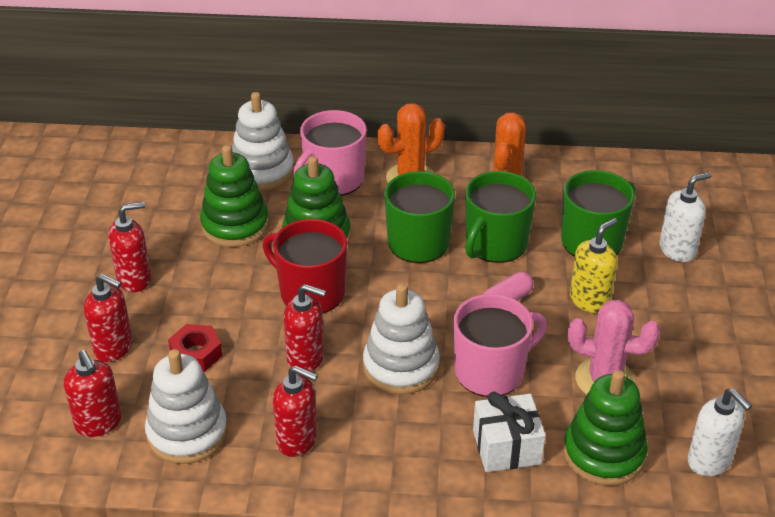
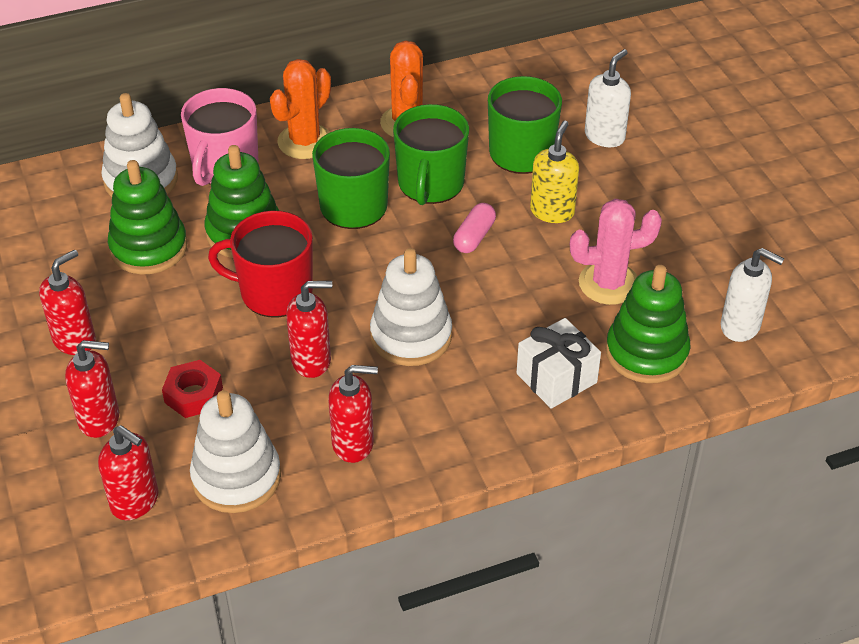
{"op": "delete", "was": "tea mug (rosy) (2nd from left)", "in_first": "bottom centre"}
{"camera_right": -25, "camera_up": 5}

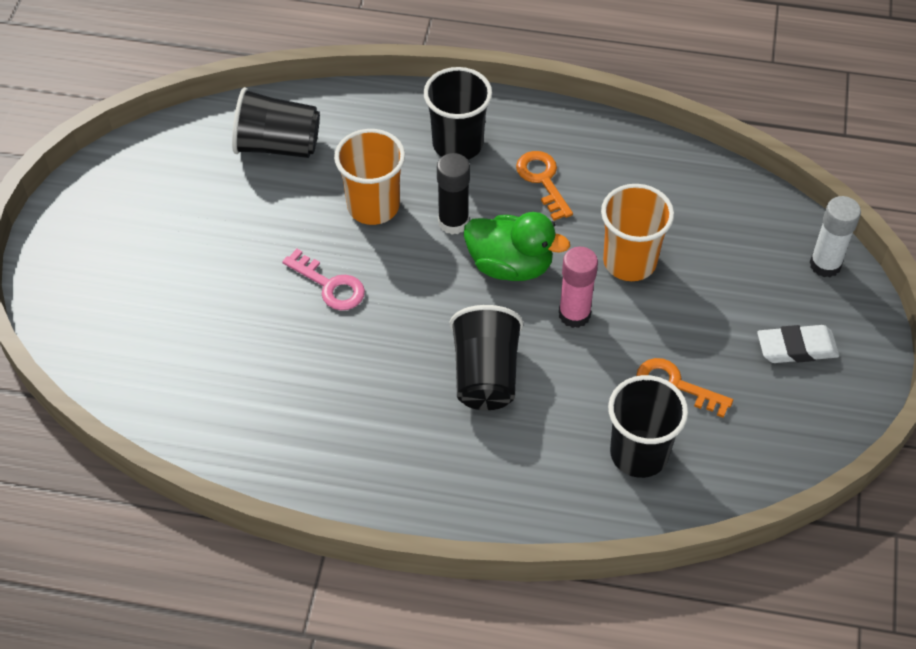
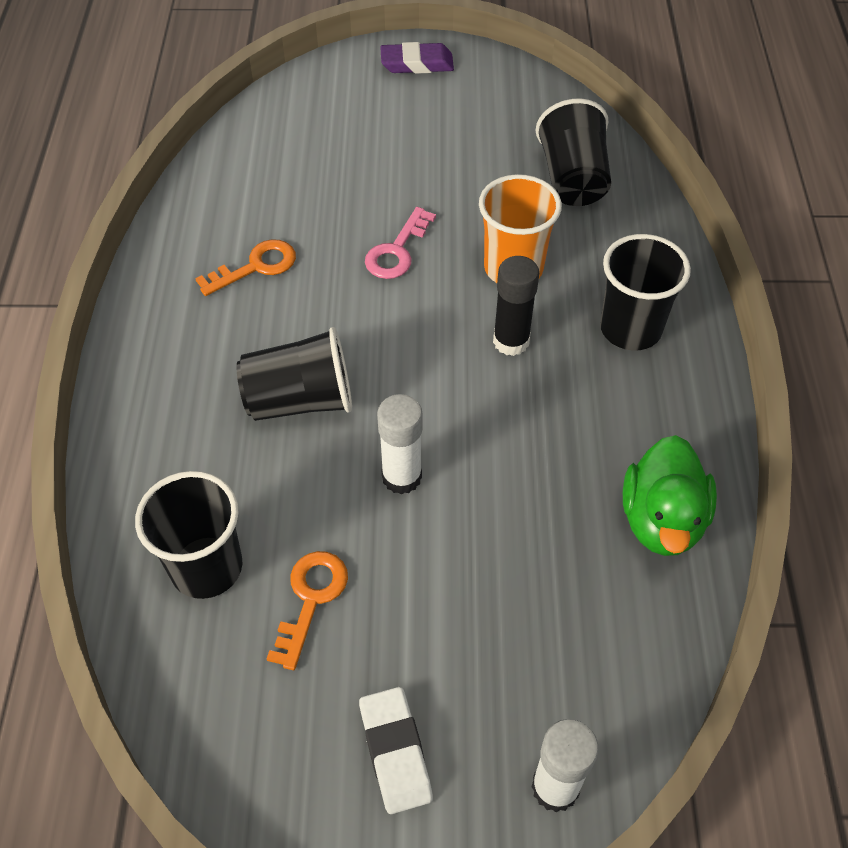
{"op": "move", "was": "key (orange) (1st from left)", "in_first": "top centre", "in_second": "top left"}
{"op": "recolor", "was": "stick of glue (rosy)", "now": "stick of glue (white) (1st from left)", "in_first": "centre", "in_second": "centre"}
{"op": "insert", "now": "gum eraser (violet)", "in_second": "top centre"}
{"op": "move", "was": "rubber duck (green)", "in_first": "centre", "in_second": "middle right"}
{"op": "delete", "was": "beaker (orange) (2nd from left)", "in_first": "middle right"}
{"camera_right": 80, "camera_up": 0}

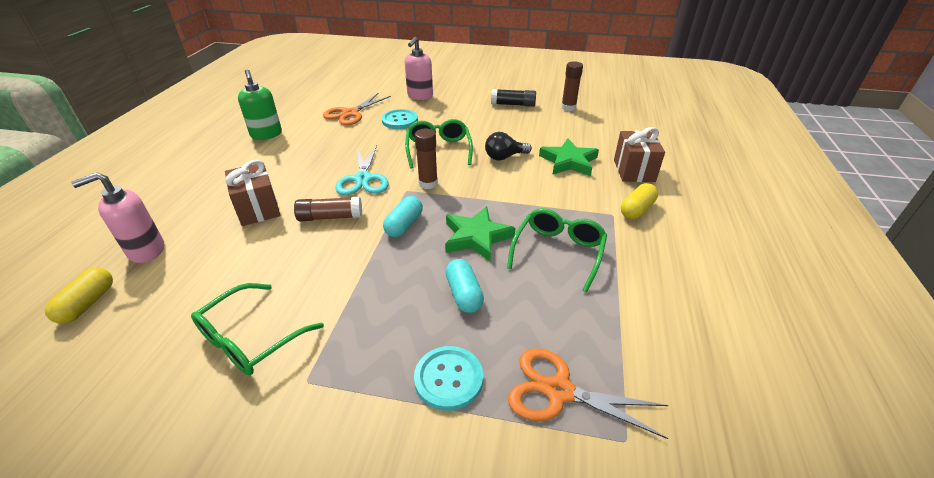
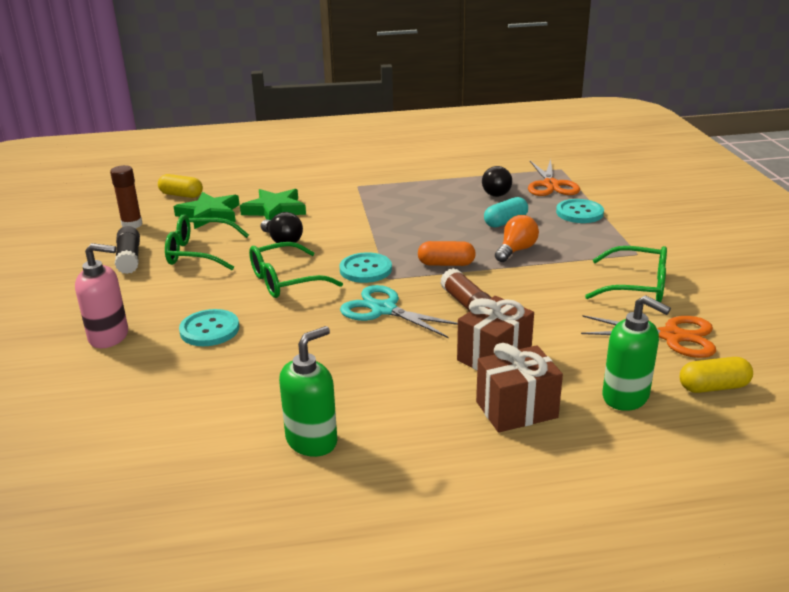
{"op": "move", "was": "pill (bright yellow) (2nd from left in the first image)", "now": "pill (bright yellow) (1st from left)", "in_first": "middle right", "in_second": "top left"}
{"op": "move", "was": "spectacles (green) (3rd from left in the first image)", "now": "spectacles (green) (1st from left)", "in_first": "centre", "in_second": "middle left"}
{"op": "move", "was": "star (green) (1st from left)", "in_first": "centre", "in_second": "middle left"}
{"op": "replace", "was": "stick of glue (dark brown) (2nd from left)", "now": "shirt button (aqua) (2nd from left)", "in_first": "top centre", "in_second": "centre"}
{"op": "rotate", "was": "scissors (aqua)", "in_first": "centre", "in_second": "centre", "clockwise": -120}
{"op": "recolor", "was": "pill (aqua) (1st from left)", "now": "pill (orange)", "in_first": "centre", "in_second": "centre"}
{"op": "move", "was": "wrapped gift (dark brown) (2nd from left)", "in_first": "top right", "in_second": "centre"}
{"op": "insert", "now": "light bulb (jet-black) (2nd from left)", "in_second": "top centre"}
{"op": "insert", "now": "light bulb (orange)", "in_second": "centre"}
{"op": "move", "was": "scissors (orange) (1st from left in the first image)", "now": "scissors (orange) (2nd from left)", "in_first": "top centre", "in_second": "middle right"}
{"op": "recolor", "was": "pump bottle (rosy) (1st from left)", "now": "pump bottle (green) (2nd from left)", "in_first": "middle left", "in_second": "middle right"}
{"camera_right": -110, "camera_up": -10}

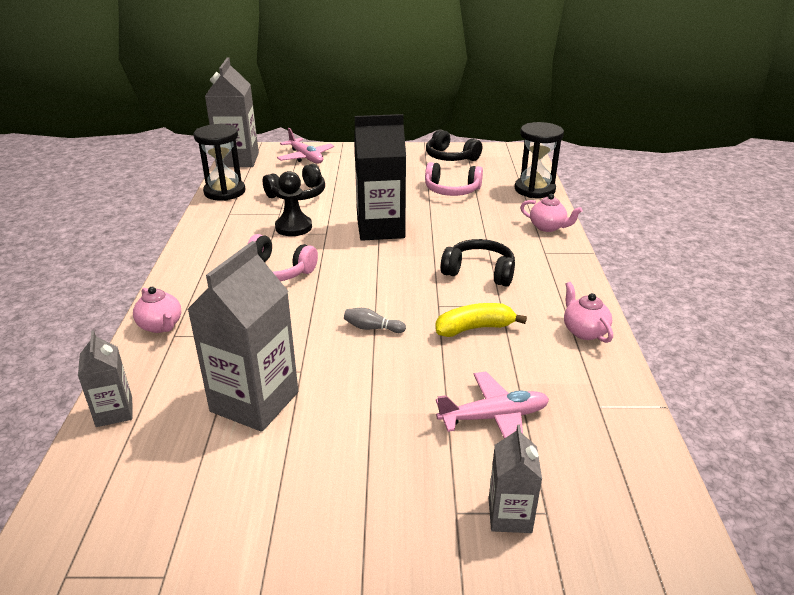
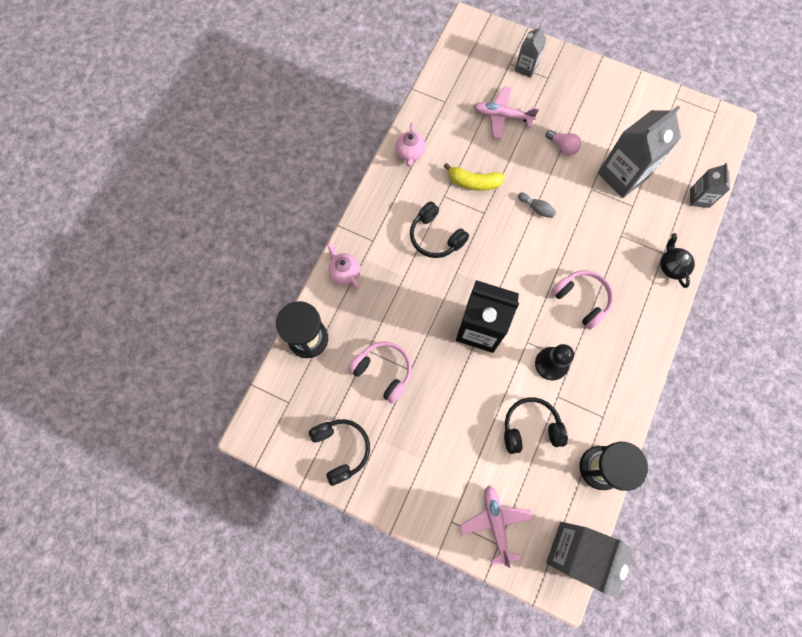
{"op": "insert", "now": "light bulb (rosy)", "in_second": "top right"}
{"op": "recolor", "was": "teapot (rosy) (1st from left)", "now": "teapot (jet-black)", "in_first": "middle left", "in_second": "middle right"}
{"camera_right": -155, "camera_up": 40}

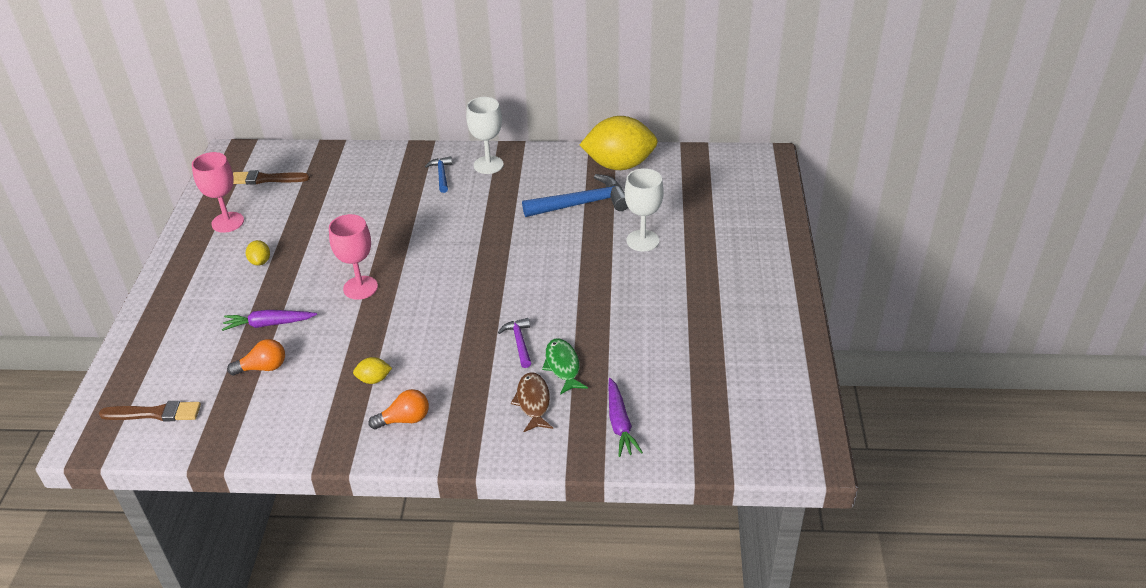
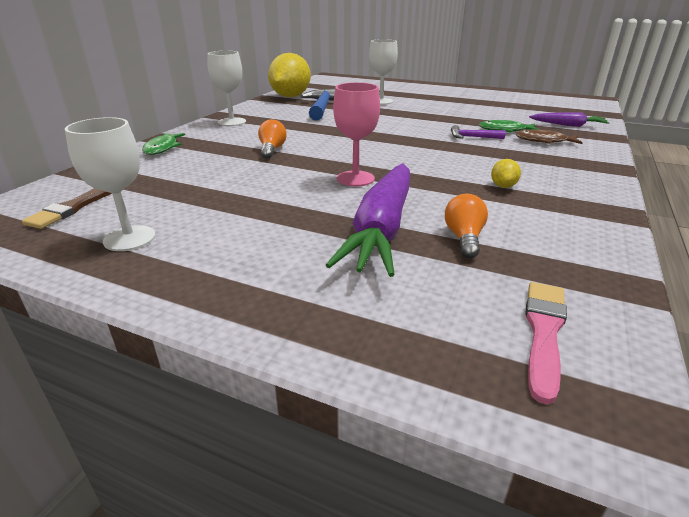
{"op": "recolor", "was": "chalice (rosy) (1st from left)", "now": "chalice (white) (1st from left)", "in_first": "top left", "in_second": "middle left"}
{"op": "insert", "now": "fish figure (green) (1st from left)", "in_second": "top left"}
{"op": "move", "was": "light bulb (orange) (2nd from left in the first image)", "now": "light bulb (orange) (1st from left)", "in_first": "bottom centre", "in_second": "top centre"}
{"op": "resize", "was": "carrot (violet) (1st from left)", "in_first": "middle left", "in_second": "centre", "ratio": 1.93}
{"op": "recolor", "was": "paintbrush (dark brown) (1st from left)", "now": "paintbrush (rosy)", "in_first": "bottom left", "in_second": "middle right"}
{"op": "delete", "was": "lemon (bright yellow) (1st from left)", "in_first": "middle left"}
{"op": "delete", "was": "carpenter's hammer (cobalt) (1st from left)", "in_first": "top centre"}
{"camera_right": -70, "camera_up": -10}

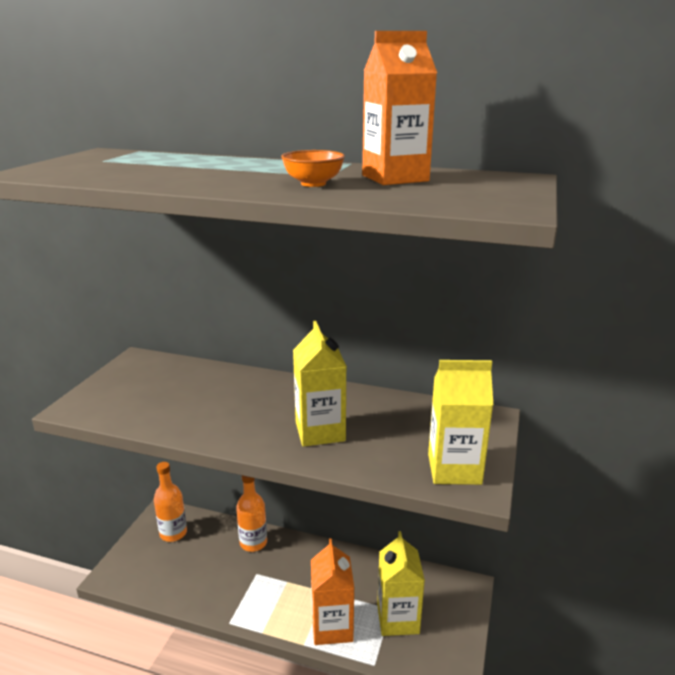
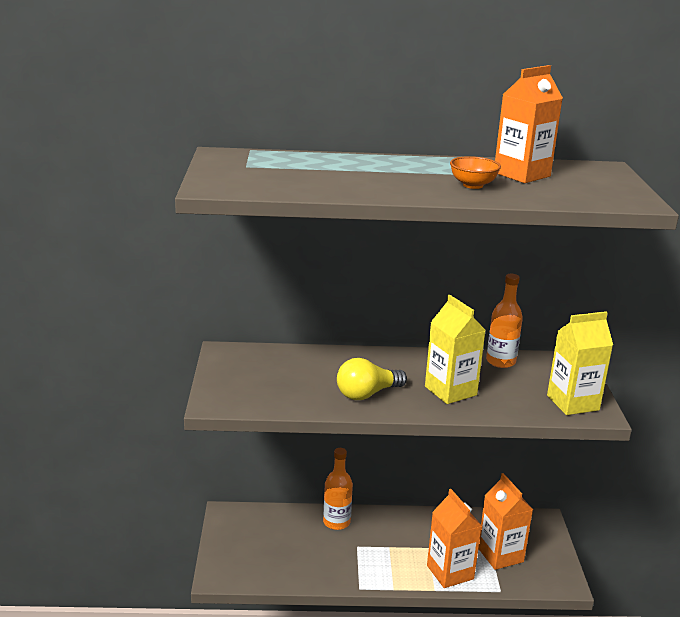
{"op": "insert", "now": "light bulb (bright yellow)", "in_second": "centre"}
{"op": "recolor", "was": "carton (bright yellow) (2nd from left)", "now": "carton (orange) (2nd from left)", "in_first": "bottom centre", "in_second": "bottom right"}
{"op": "move", "was": "flask (orange) (1st from left in the first image)", "now": "flask (orange) (2nd from left)", "in_first": "bottom left", "in_second": "middle right"}
{"camera_right": -20, "camera_up": 0}

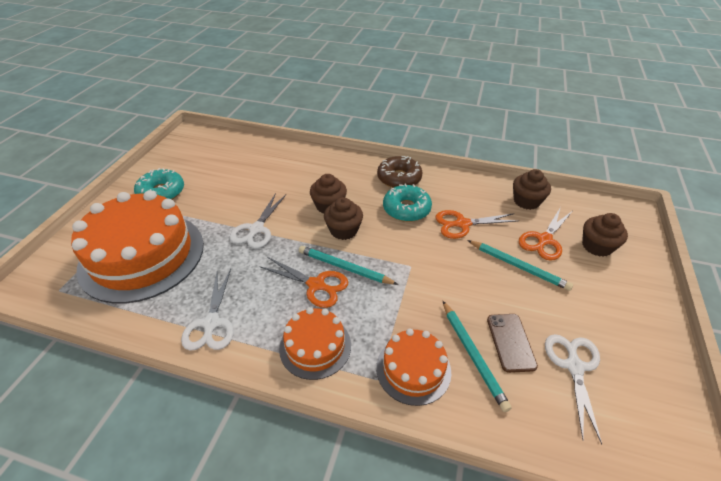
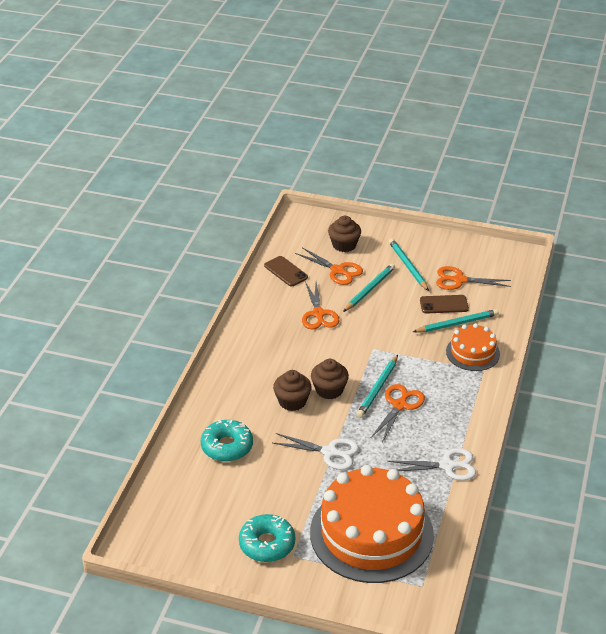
{"op": "move", "was": "doughnut (aqua) (2nd from left in the first image)", "now": "doughnut (aqua) (1st from left)", "in_first": "centre", "in_second": "bottom centre"}
{"op": "replace", "was": "cupcake (dark brown) (3rd from left)", "now": "phone (dark brown) (1st from left)", "in_first": "middle right", "in_second": "centre"}
{"op": "insert", "now": "wooden pencil (aqua) (3rd from left)", "in_second": "middle right"}
{"op": "recolor", "was": "scissors (white) (3rd from left)", "now": "scissors (orange) (4th from left)", "in_first": "bottom right", "in_second": "middle right"}
{"op": "delete", "was": "cake (orange) (2nd from left)", "in_first": "bottom centre"}
{"op": "delete", "was": "doughnut (dark brown)", "in_first": "centre"}
{"camera_right": -90, "camera_up": -5}

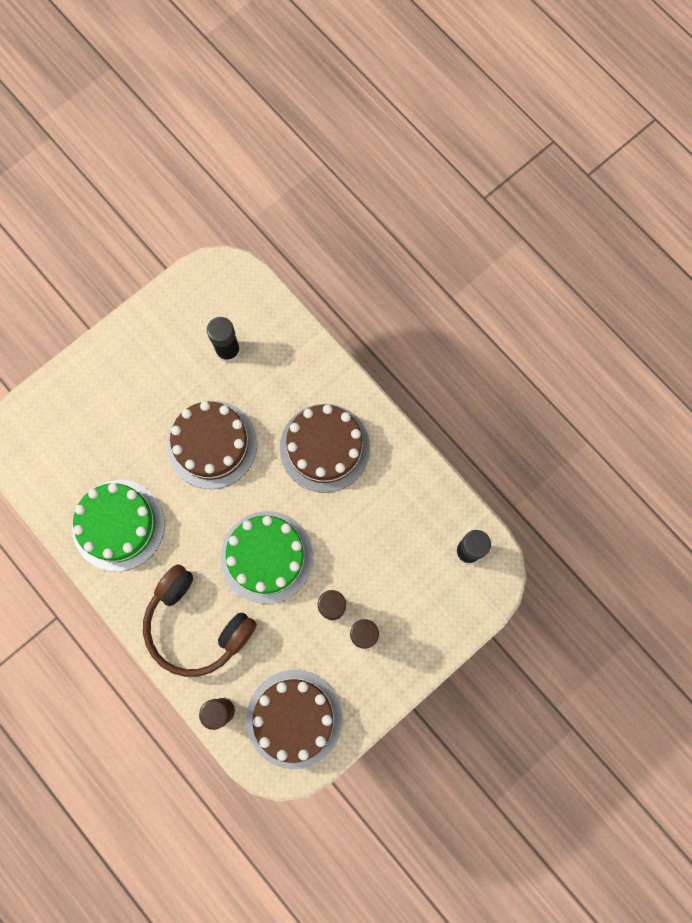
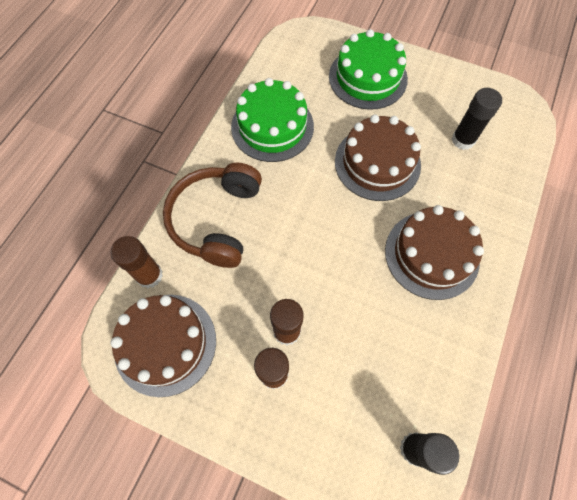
{"op": "move", "was": "cake (green) (2nd from left)", "in_first": "centre", "in_second": "top centre"}
{"camera_right": 65, "camera_up": -10}

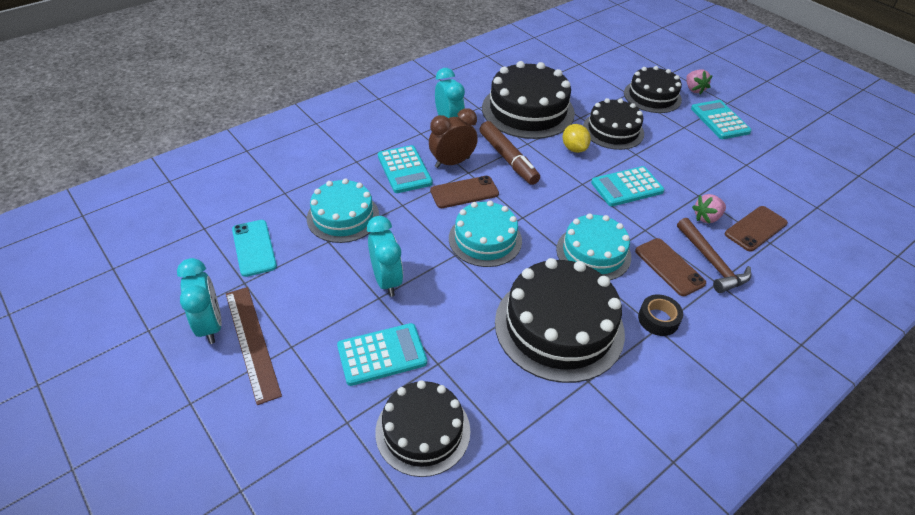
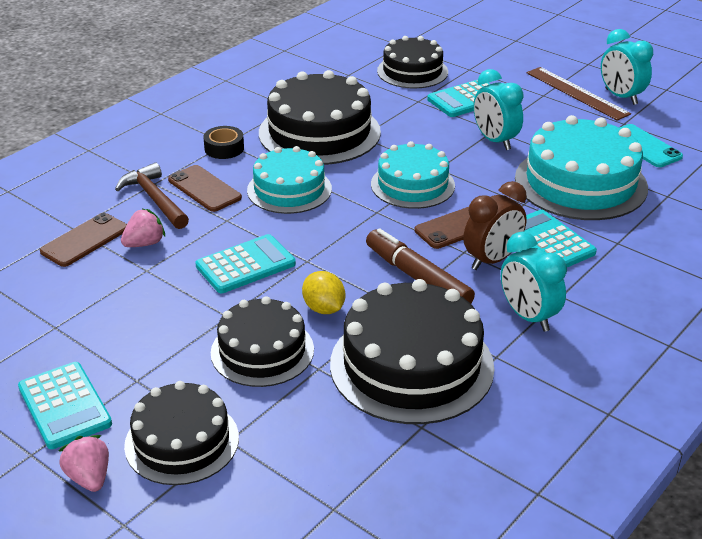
{"op": "resize", "was": "cake (aqua) (1st from left in the first image)", "in_first": "centre", "in_second": "top right", "ratio": 1.56}
{"camera_right": 170, "camera_up": -10}

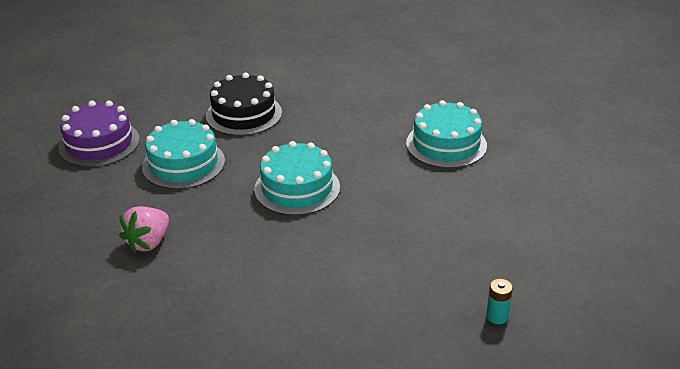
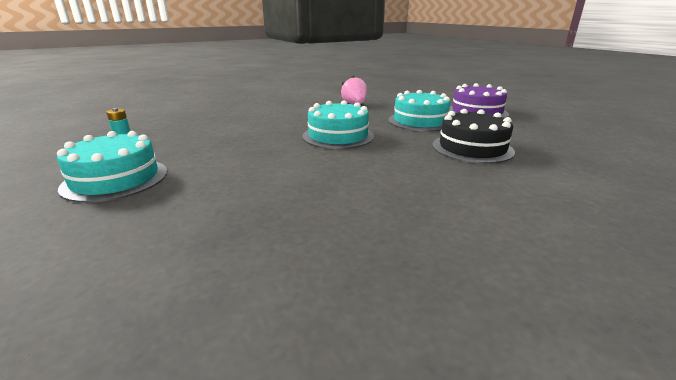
{"op": "move", "was": "cake (aqua) (3rd from left in the first image)", "now": "cake (aqua) (1st from left)", "in_first": "centre", "in_second": "middle left"}
{"camera_right": 130, "camera_up": -10}

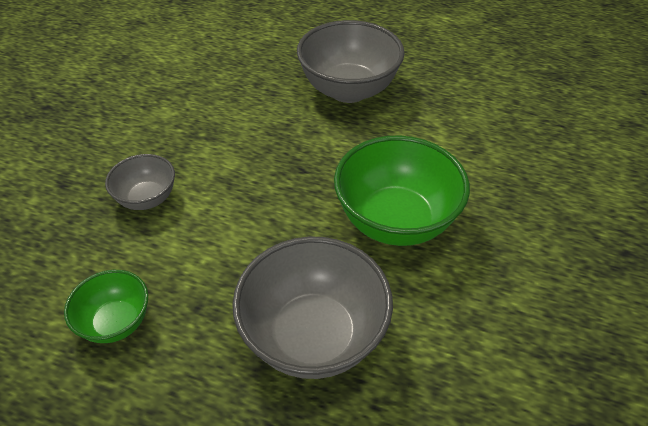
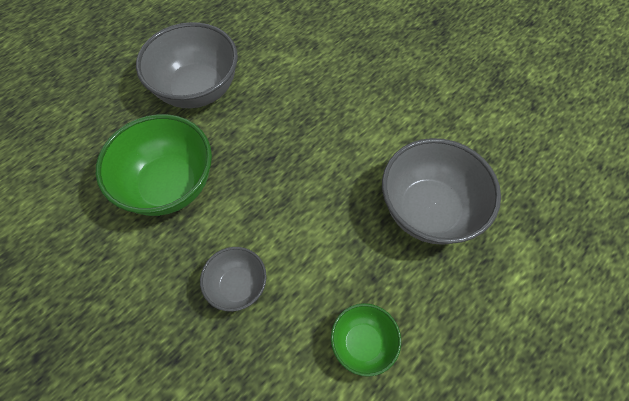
{"op": "move", "was": "serving bowl (green) (2nd from left in the first image)", "now": "serving bowl (green) (1st from left)", "in_first": "centre", "in_second": "middle left"}
{"camera_right": -65, "camera_up": 15}

